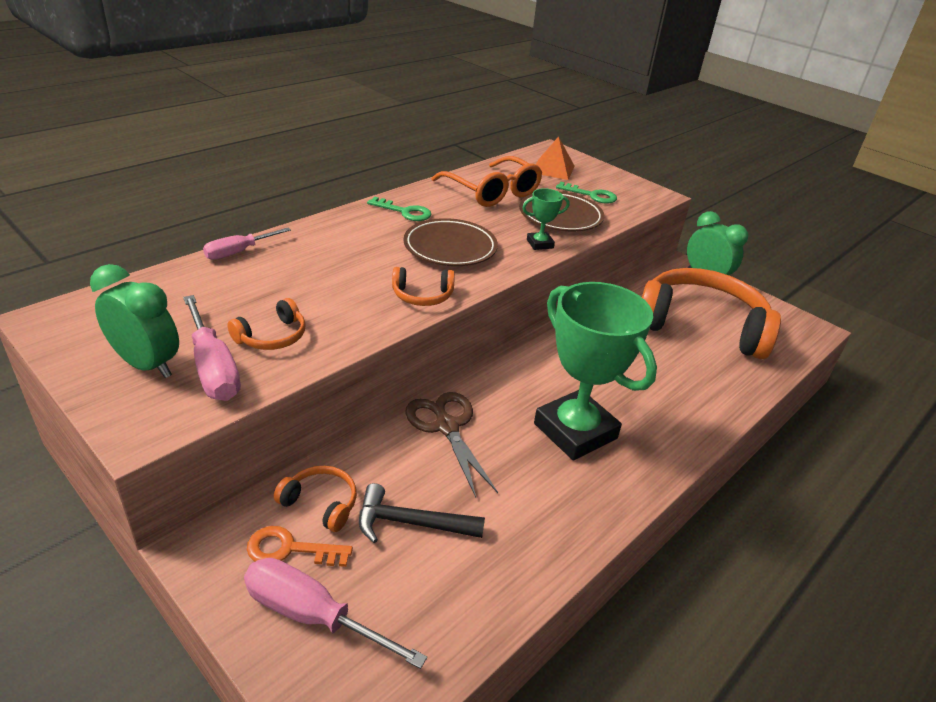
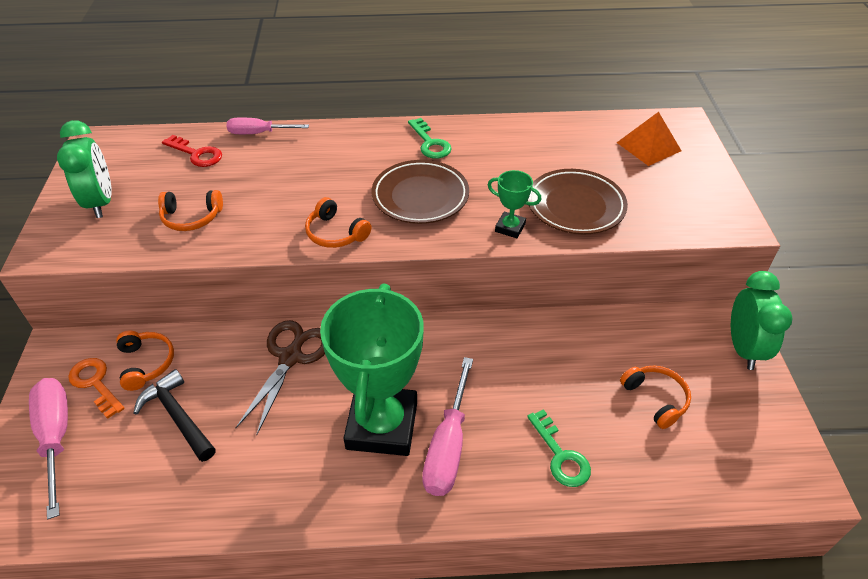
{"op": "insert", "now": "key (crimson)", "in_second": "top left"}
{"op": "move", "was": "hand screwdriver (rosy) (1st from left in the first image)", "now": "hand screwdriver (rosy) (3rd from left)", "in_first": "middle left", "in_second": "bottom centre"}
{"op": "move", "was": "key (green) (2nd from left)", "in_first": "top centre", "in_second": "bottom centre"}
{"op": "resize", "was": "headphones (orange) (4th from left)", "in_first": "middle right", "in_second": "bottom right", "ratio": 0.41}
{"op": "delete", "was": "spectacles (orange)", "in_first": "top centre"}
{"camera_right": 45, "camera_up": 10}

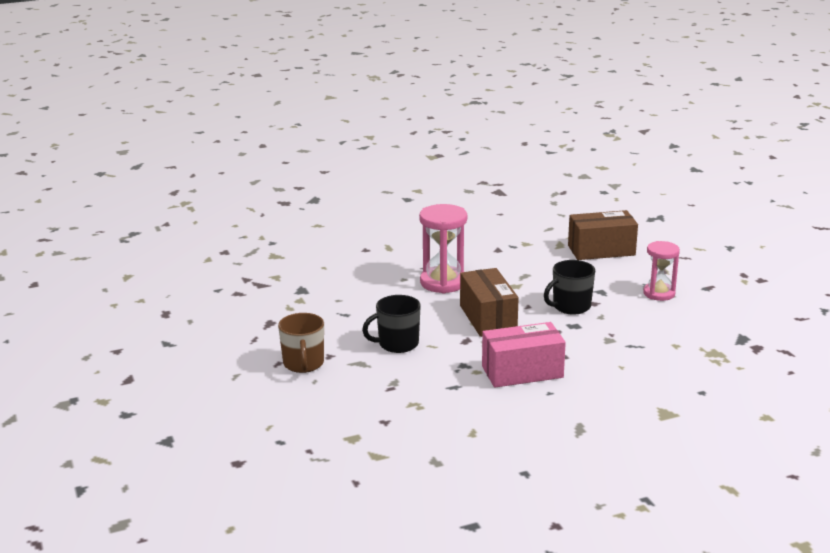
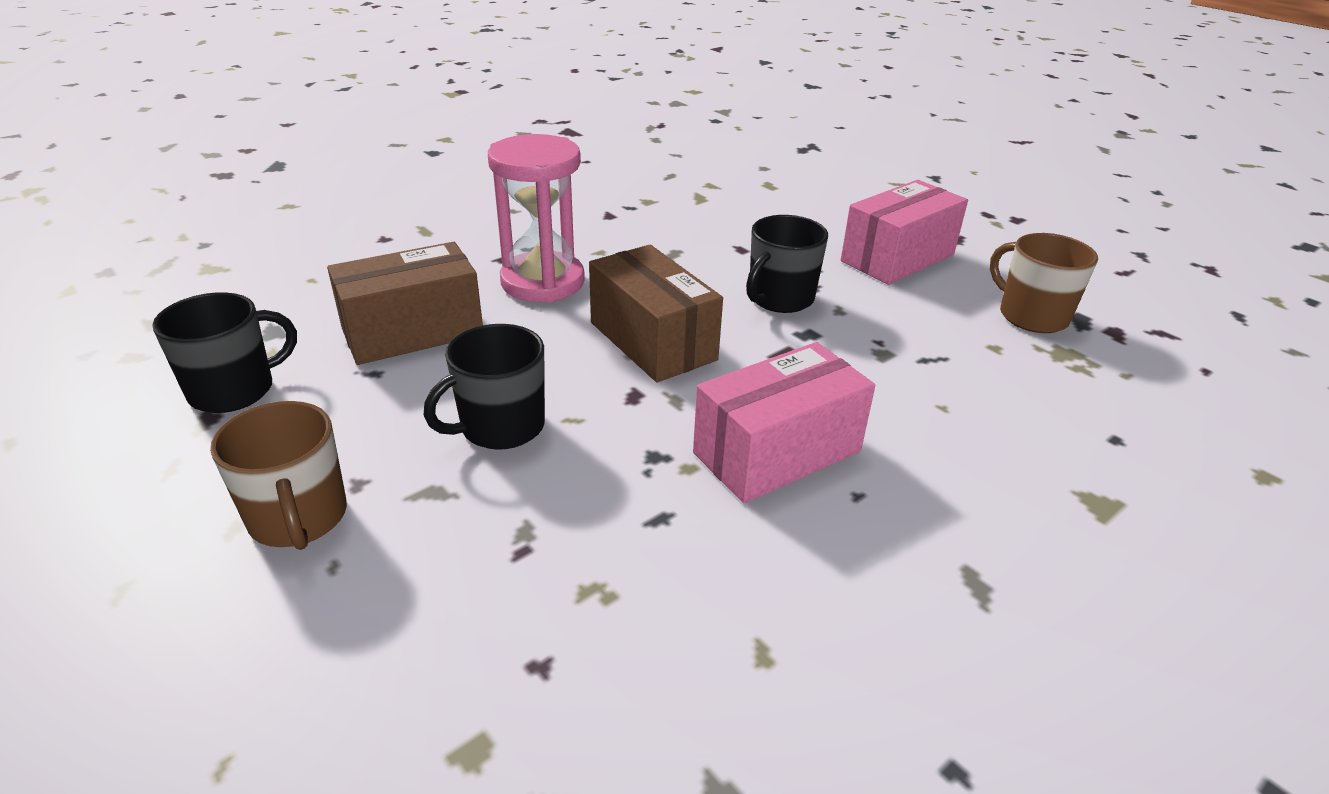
{"op": "insert", "now": "tea mug (jet-black) (1st from left)", "in_second": "middle left"}
{"op": "move", "was": "parcel (dark brown) (2nd from left in the first image)", "now": "parcel (dark brown) (1st from left)", "in_first": "middle right", "in_second": "middle left"}
{"op": "replace", "was": "sand timer (rosy) (2nd from left)", "now": "parcel (rosy) (2nd from left)", "in_first": "middle right", "in_second": "top right"}
{"op": "insert", "now": "tea mug (dark brown) (2nd from left)", "in_second": "middle right"}
{"camera_right": -20, "camera_up": 10}

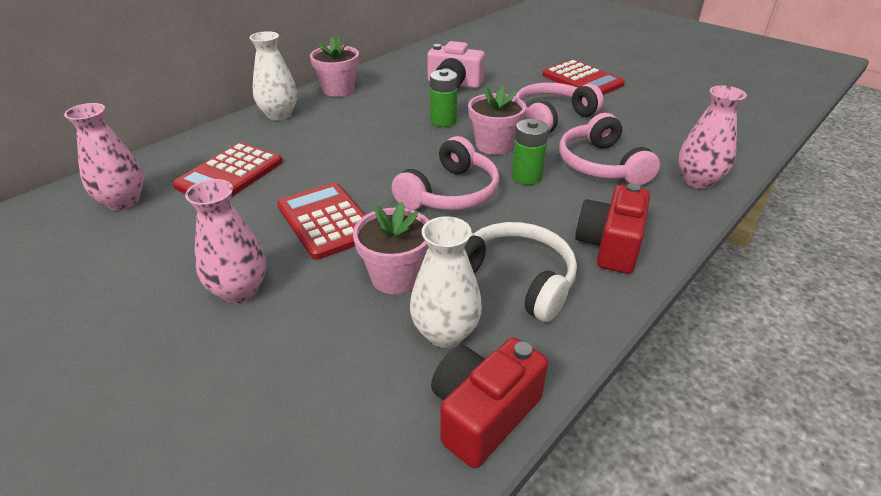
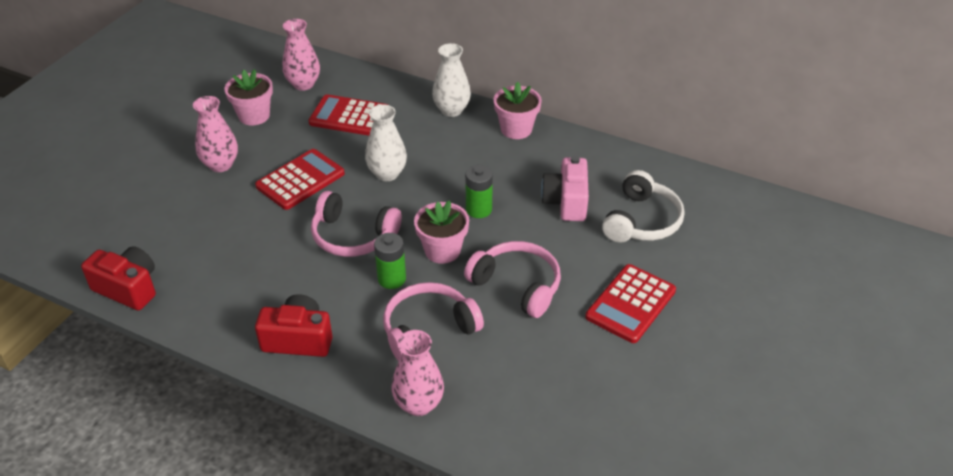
{"op": "move", "was": "flower pot (rosy) (2nd from left in the first image)", "now": "flower pot (rosy) (1st from left)", "in_first": "centre", "in_second": "top left"}
{"op": "move", "was": "flower vase (white) (2nd from left in the first image)", "now": "flower vase (white) (1st from left)", "in_first": "centre", "in_second": "top centre"}
{"op": "move", "was": "headphones (white)", "in_first": "centre", "in_second": "middle right"}
{"camera_right": 75, "camera_up": 5}

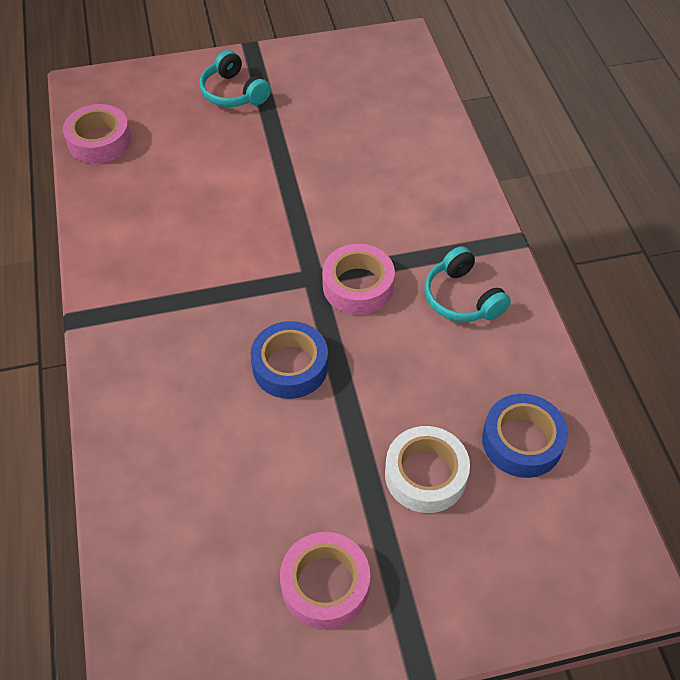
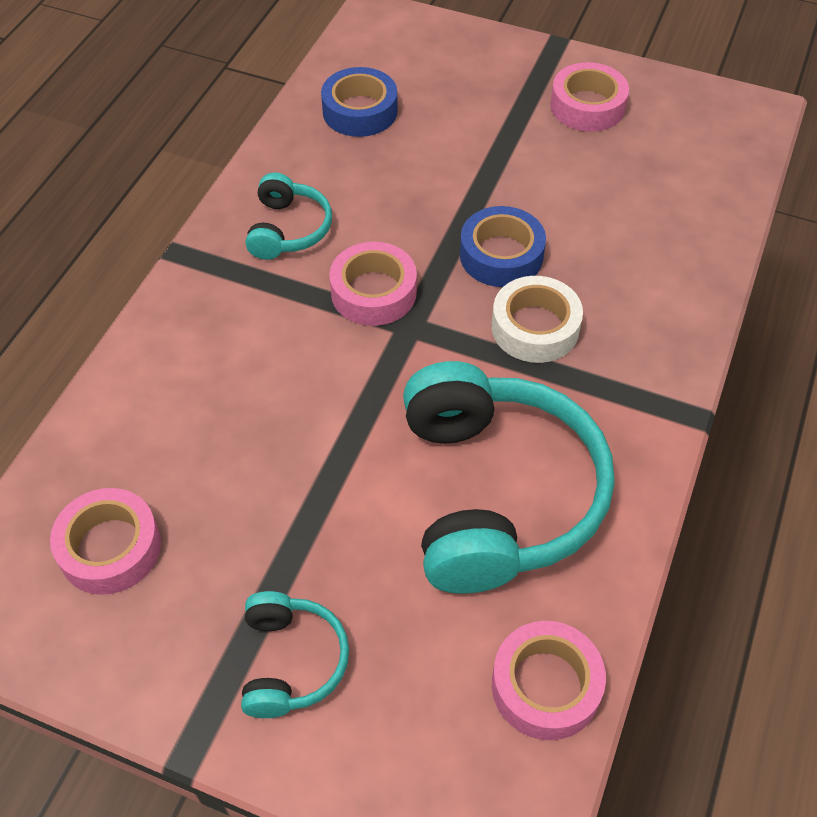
{"op": "insert", "now": "sticky tape (rosy) (1st from left)", "in_second": "middle left"}
{"op": "insert", "now": "headphones (aqua) (3rd from left)", "in_second": "centre"}
{"op": "move", "was": "sticky tape (white)", "in_first": "bottom centre", "in_second": "centre"}
{"camera_right": -145, "camera_up": 0}

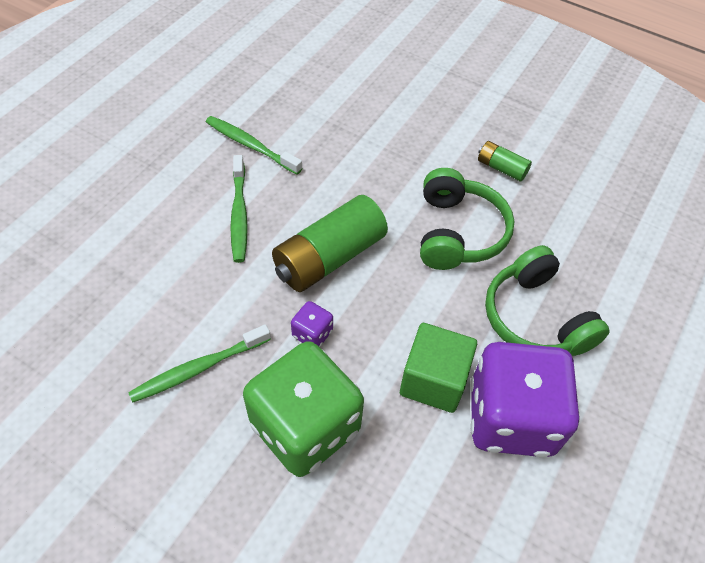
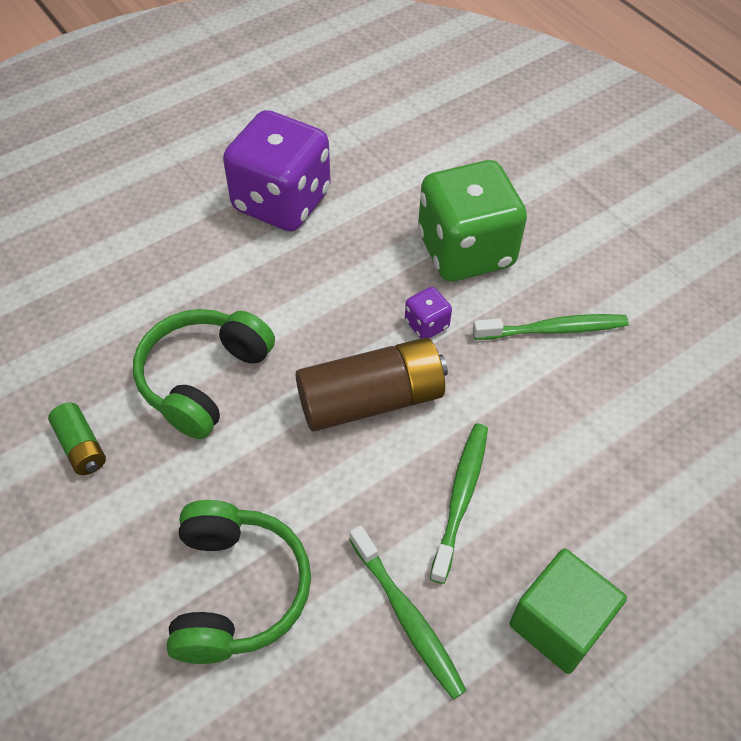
{"op": "move", "was": "headphones (green) (2nd from left)", "in_first": "middle right", "in_second": "bottom left"}
{"op": "recolor", "was": "battery (green) (1st from left)", "now": "battery (dark brown)", "in_first": "centre", "in_second": "centre"}
{"op": "move", "was": "block (green)", "in_first": "centre", "in_second": "bottom right"}
{"camera_right": -155, "camera_up": 0}

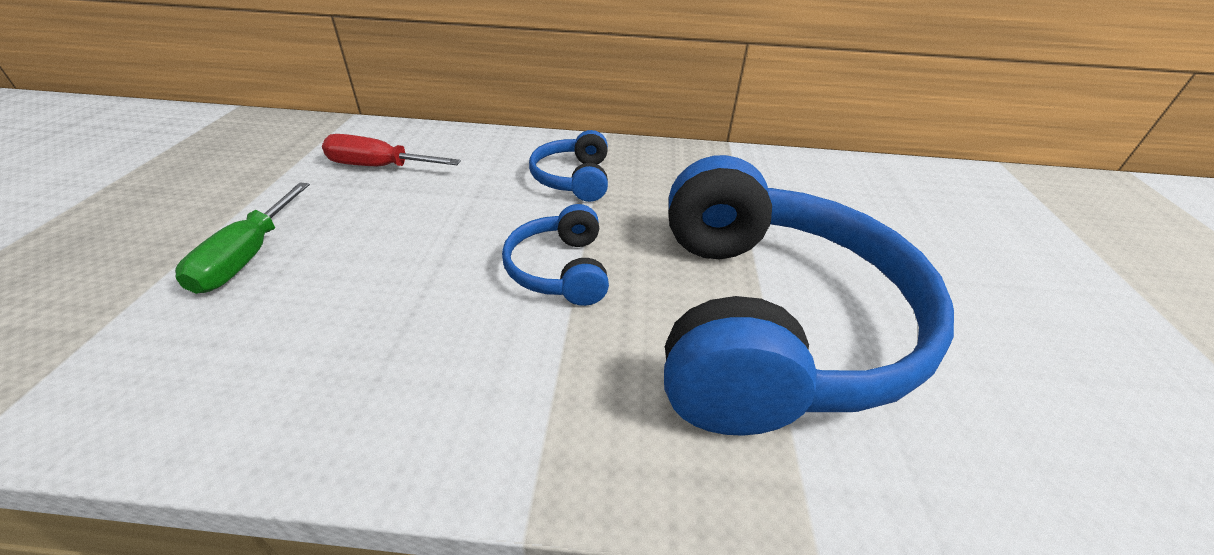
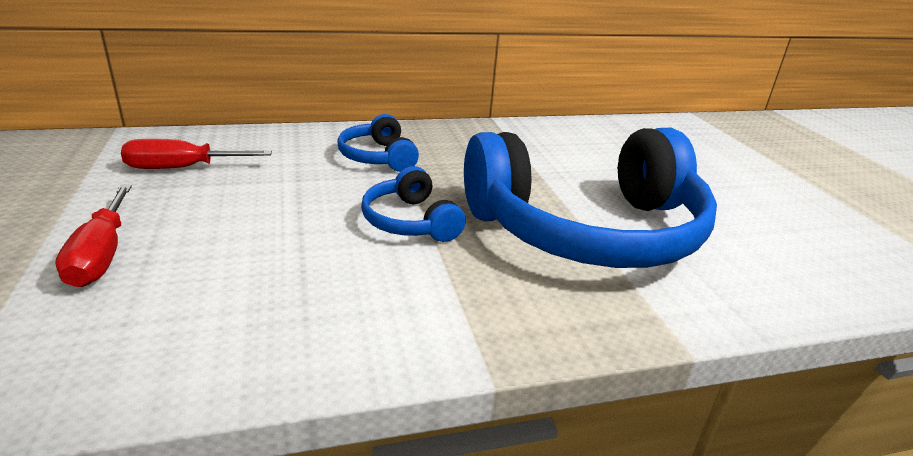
{"op": "recolor", "was": "hand screwdriver (green)", "now": "hand screwdriver (crimson) (1st from left)", "in_first": "middle left", "in_second": "middle left"}
{"op": "rotate", "was": "headphones (cobalt) (3rd from left)", "in_first": "centre", "in_second": "centre", "clockwise": 90}
{"camera_right": -20, "camera_up": -10}

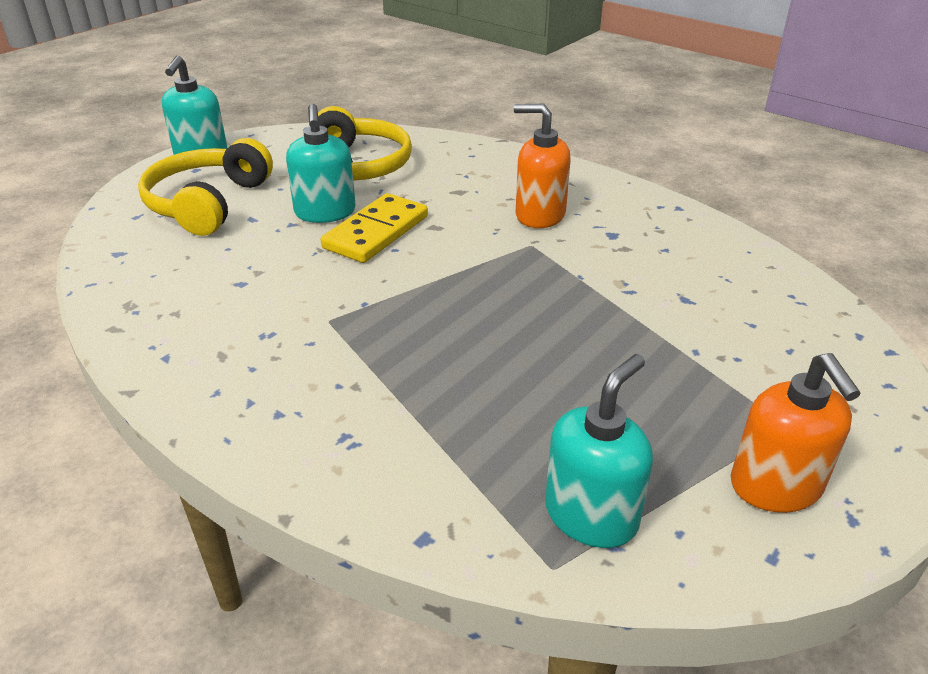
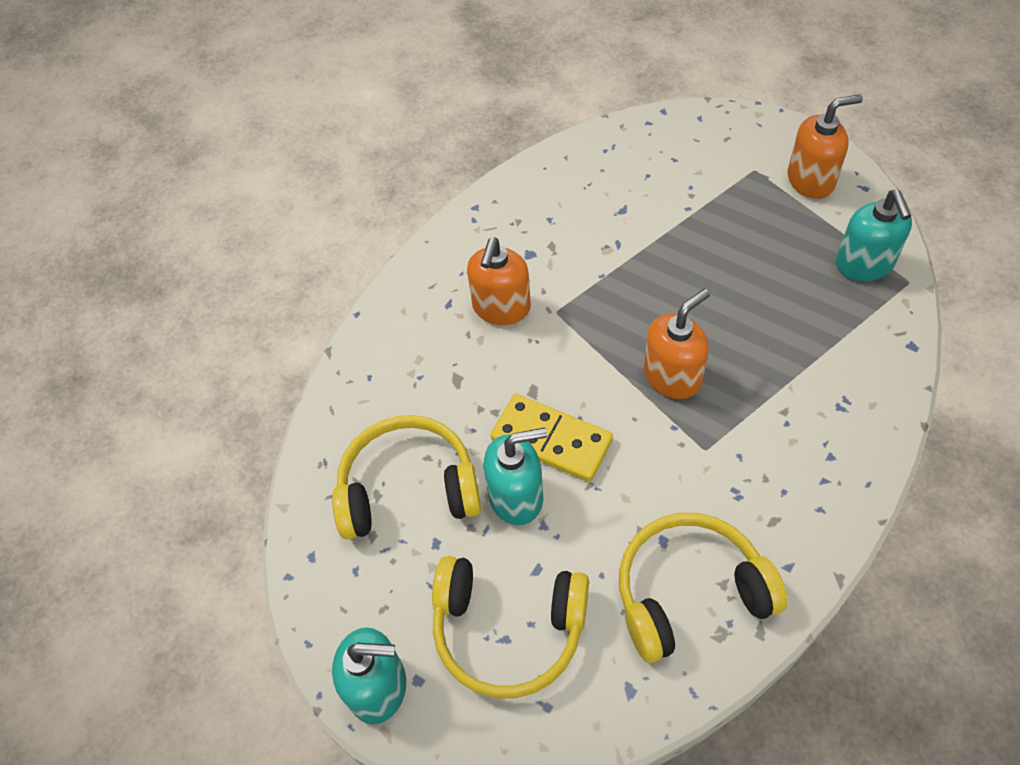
{"op": "insert", "now": "headphones (bright yellow) (3rd from left)", "in_second": "bottom right"}
{"op": "insert", "now": "pump bottle (orange) (2nd from left)", "in_second": "centre"}
{"op": "rotate", "was": "pump bottle (aqua) (3rd from left)", "in_first": "bottom centre", "in_second": "top right", "clockwise": -135}
{"camera_right": -90, "camera_up": 20}

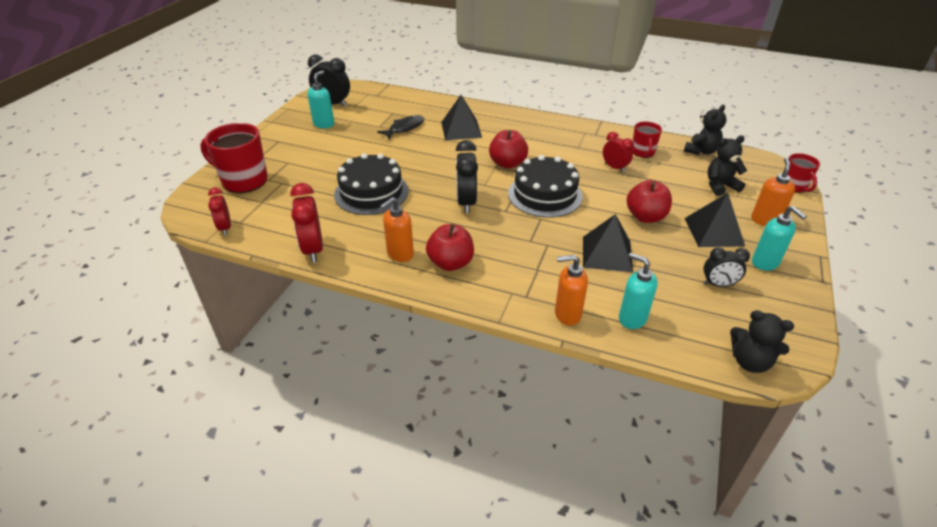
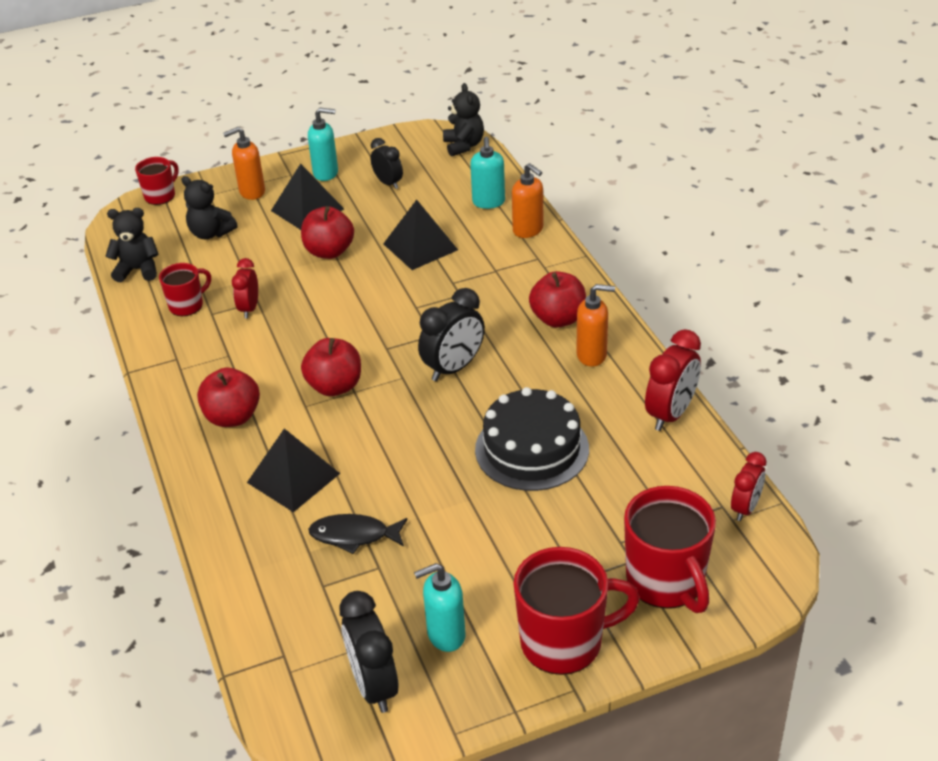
{"op": "insert", "now": "apple (crimson) (1st from left)", "in_second": "middle left"}
{"op": "rotate", "was": "pump bottle (aqua) (3rd from left in the first image)", "in_first": "middle right", "in_second": "top centre", "clockwise": 75}
{"op": "insert", "now": "tea mug (crimson) (3rd from left)", "in_second": "bottom centre"}
{"op": "delete", "was": "cake (jet-black) (2nd from left)", "in_first": "centre"}
{"camera_right": -130, "camera_up": 0}

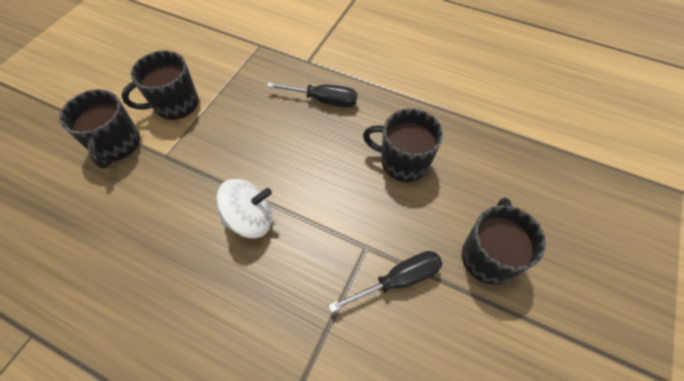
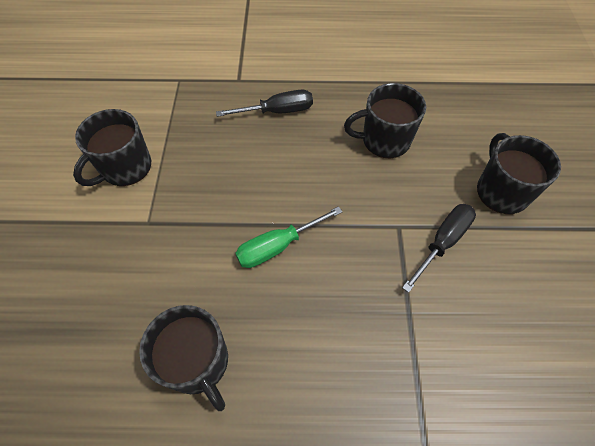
{"op": "move", "was": "tea mug (jet-black) (1st from left in the first image)", "now": "tea mug (jet-black) (2nd from left)", "in_first": "middle left", "in_second": "bottom left"}
{"op": "replace", "was": "spinning top (white)", "now": "hand screwdriver (green)", "in_first": "centre", "in_second": "centre"}
{"camera_right": -25, "camera_up": 0}

